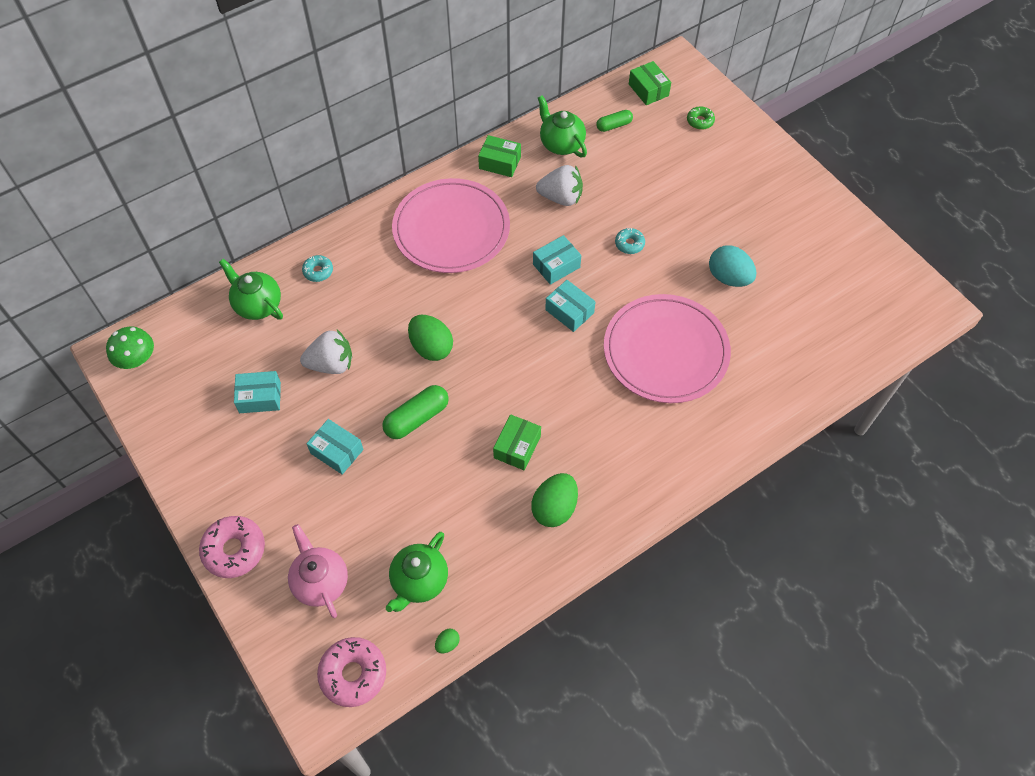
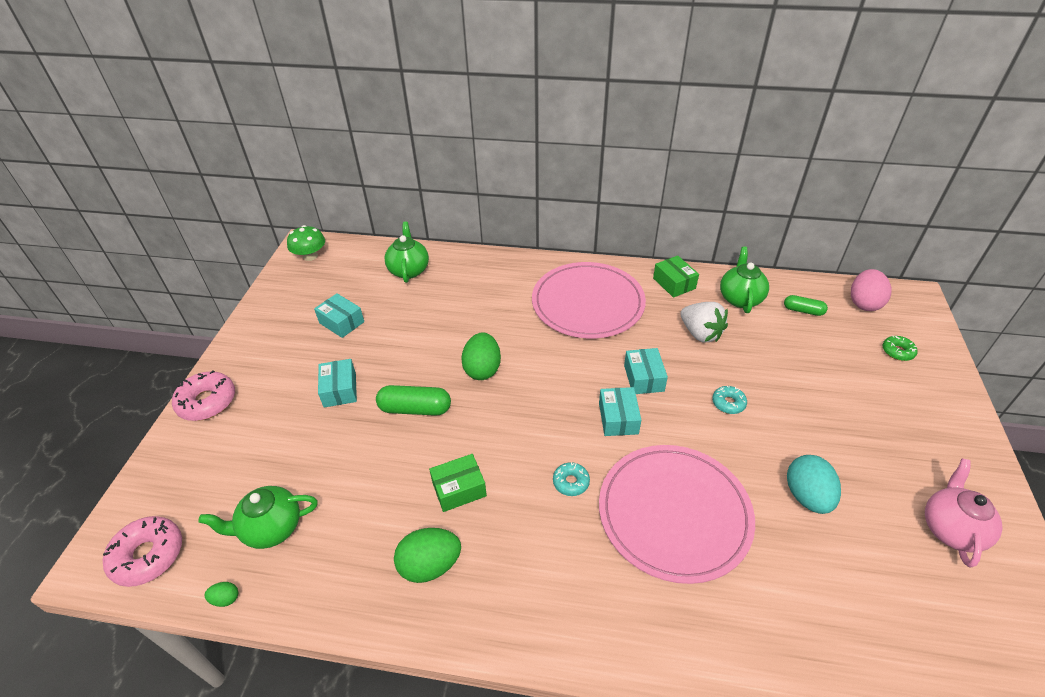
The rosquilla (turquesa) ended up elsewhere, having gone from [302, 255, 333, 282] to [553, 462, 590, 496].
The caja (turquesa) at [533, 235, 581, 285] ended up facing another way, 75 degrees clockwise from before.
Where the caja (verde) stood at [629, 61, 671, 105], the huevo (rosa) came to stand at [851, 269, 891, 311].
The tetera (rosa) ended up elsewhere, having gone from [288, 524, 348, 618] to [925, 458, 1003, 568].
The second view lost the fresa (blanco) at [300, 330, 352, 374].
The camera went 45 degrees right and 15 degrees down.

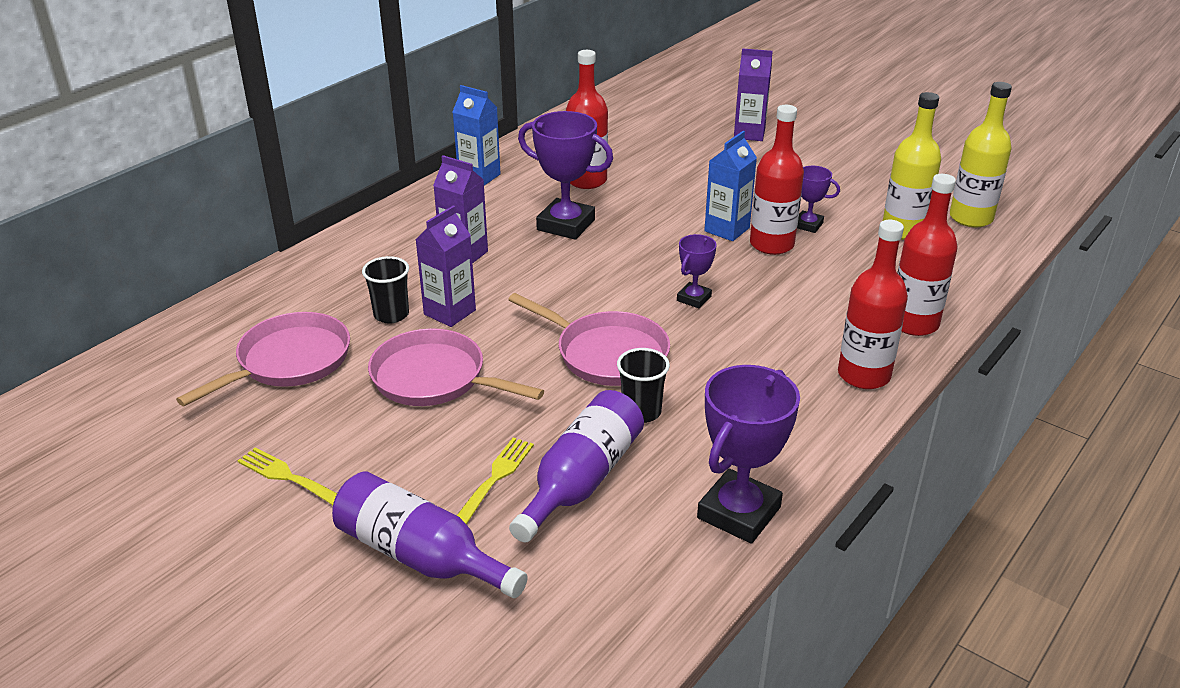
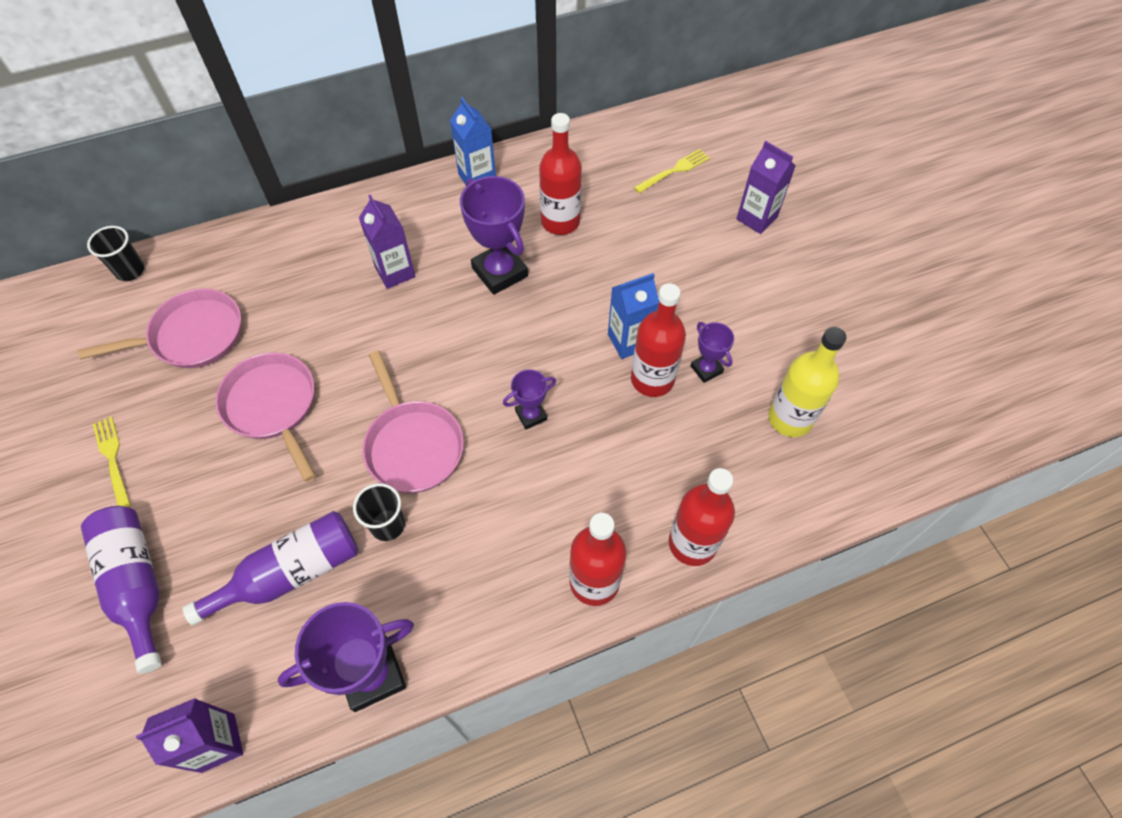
The vaso (negro) ended up elsewhere, having gone from [362, 256, 409, 323] to [87, 226, 144, 281].
The cartón de leche (morado) ended up elsewhere, having gone from [415, 205, 476, 327] to [136, 698, 243, 773].
The tenedor (amarillo) ended up elsewhere, having gone from [457, 437, 534, 525] to [634, 149, 710, 193].
The second view lost the botella (amarillo) at [950, 82, 1012, 227].
The camera went 30 degrees right and 25 degrees up.

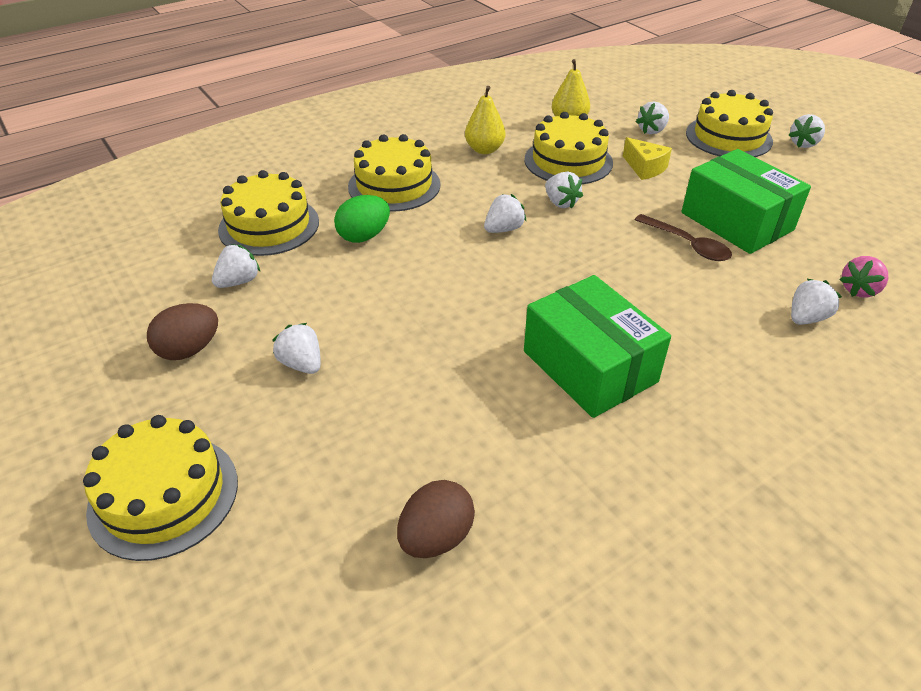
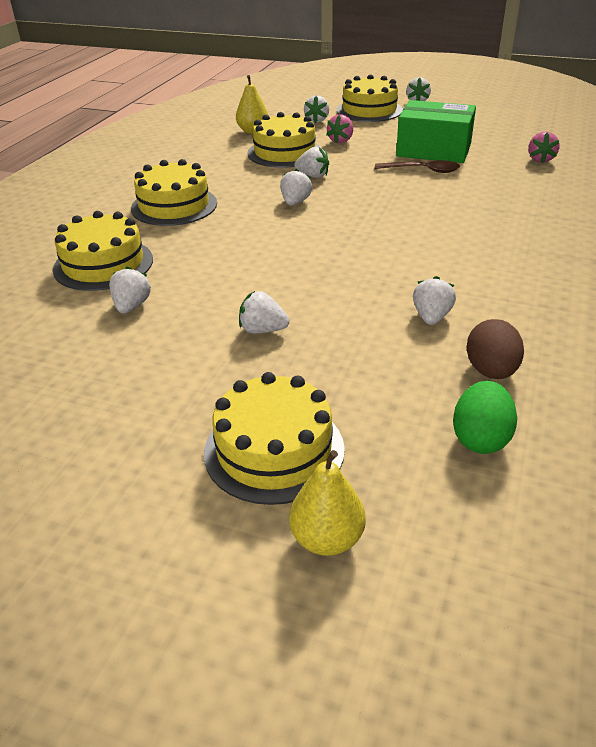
The pera (amarillo) ended up elsewhere, having gone from [465, 86, 505, 154] to [289, 450, 366, 556].
Where the queso (amarillo) stood at [623, 137, 672, 180], the fresa (rosa) came to stand at [326, 114, 353, 144].
The fresa (blanco) ended up elsewhere, having gone from [791, 279, 842, 325] to [413, 276, 456, 325].
The huevo (verde) ended up elsewhere, having gone from [334, 195, 390, 243] to [453, 381, 517, 454].
The second view lost the huevo (marrón) at [147, 303, 218, 360].
The second view lost the caja (verde) at [524, 275, 671, 418].
The camera went 35 degrees left and 5 degrees down.

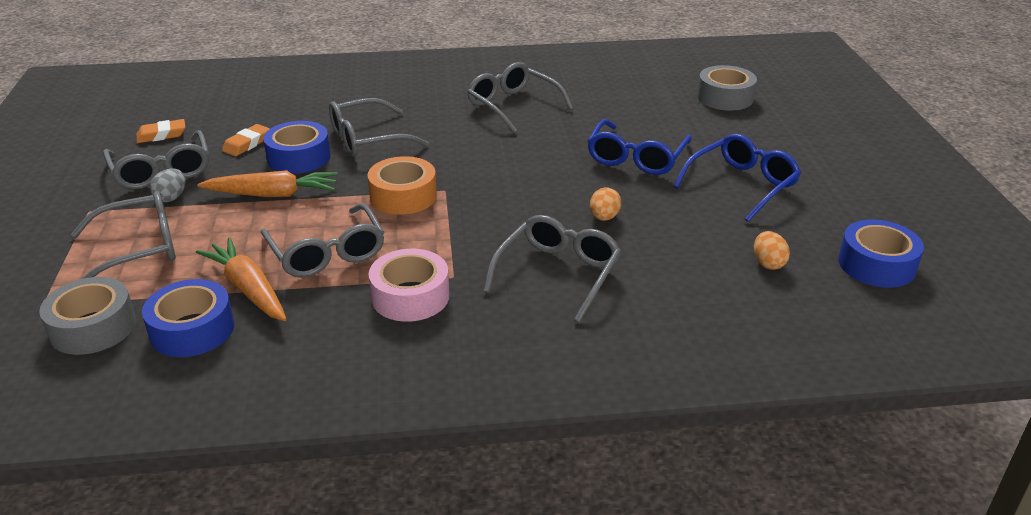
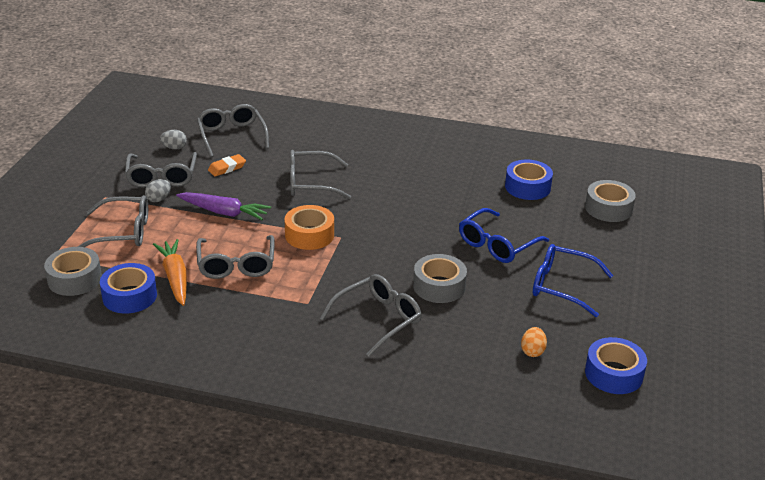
Where the goma de borrar (naranja) stood at [136, 119, 185, 143], the huevo (gris) came to stand at [160, 130, 187, 150].
What was the zanahoria (naranja) at [197, 170, 338, 197] turned into the zanahoria (morado) at [176, 192, 271, 220].
The gafas (gris) ended up elsewhere, having gone from [467, 62, 573, 133] to [197, 104, 269, 157].
Where the huevo (naranja) stood at [590, 187, 621, 221], the cinta adhesiva (gris) came to stand at [413, 254, 467, 303].
The cinta adhesiva (azul) ended up elsewhere, having gone from [263, 121, 331, 174] to [505, 160, 553, 200].
The gafas (azul) at [673, 134, 801, 222] ended up facing another way, 135 degrees counterclockwise from before.
The second view lost the cinta adhesiva (rosa) at [369, 249, 449, 322].
The camera went 20 degrees right and 0 degrees up.

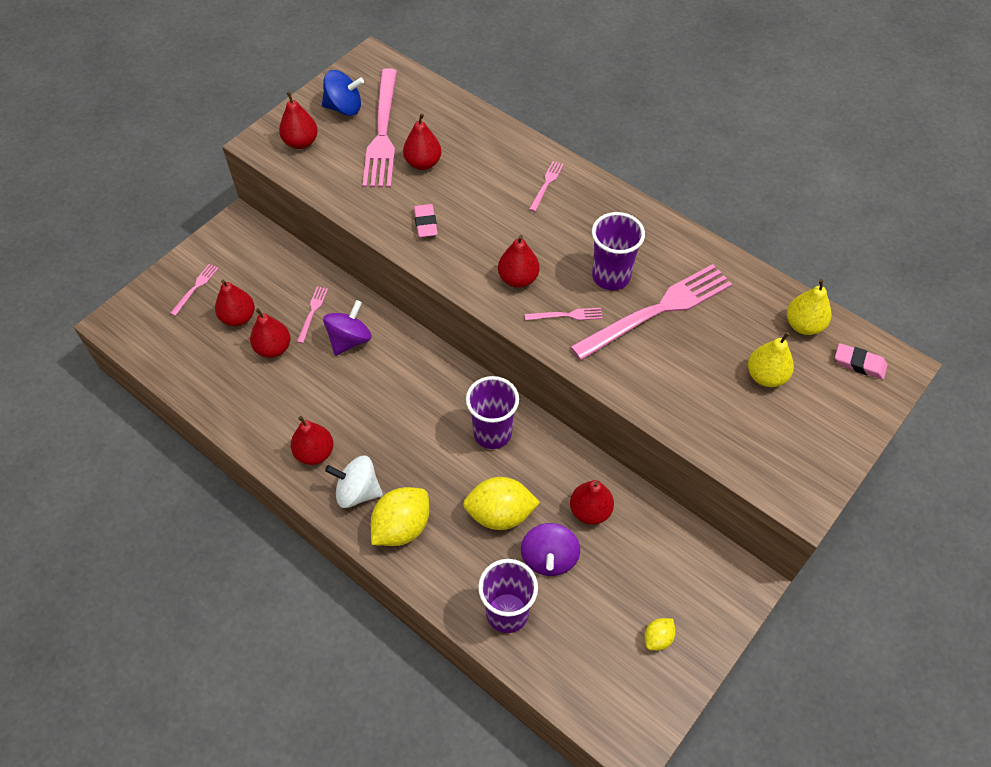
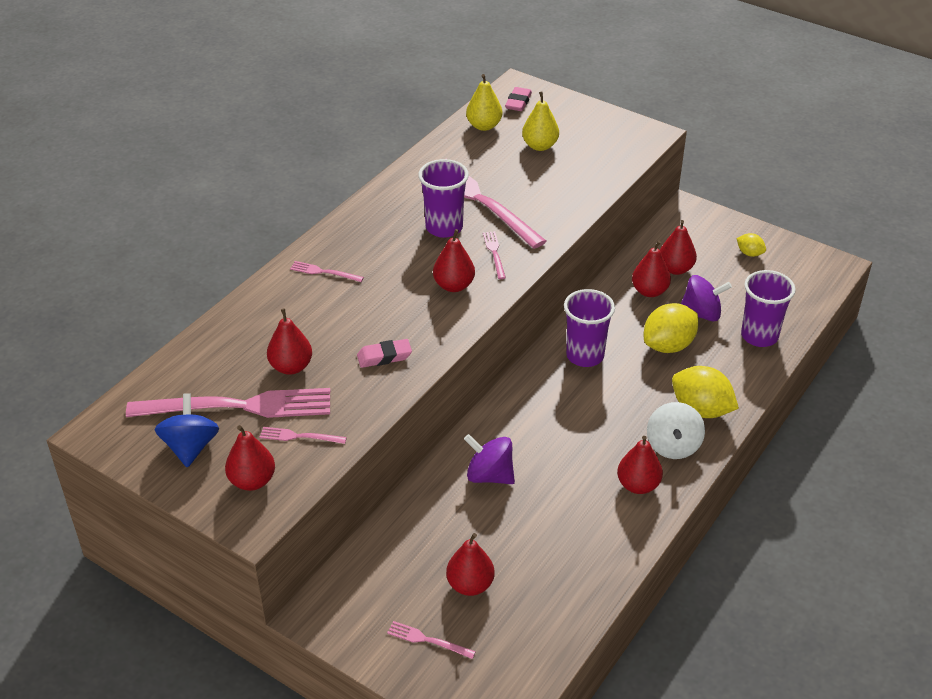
The tenedor (rosa) ended up elsewhere, having gone from [297, 286, 328, 343] to [260, 427, 347, 444].
The limón (amarillo) at [463, 477, 540, 530] ended up facing another way, 60 degrees clockwise from before.
The pera (rojo) ended up elsewhere, having gone from [250, 308, 290, 358] to [660, 220, 697, 275].
The camera went 95 degrees left and 15 degrees down.

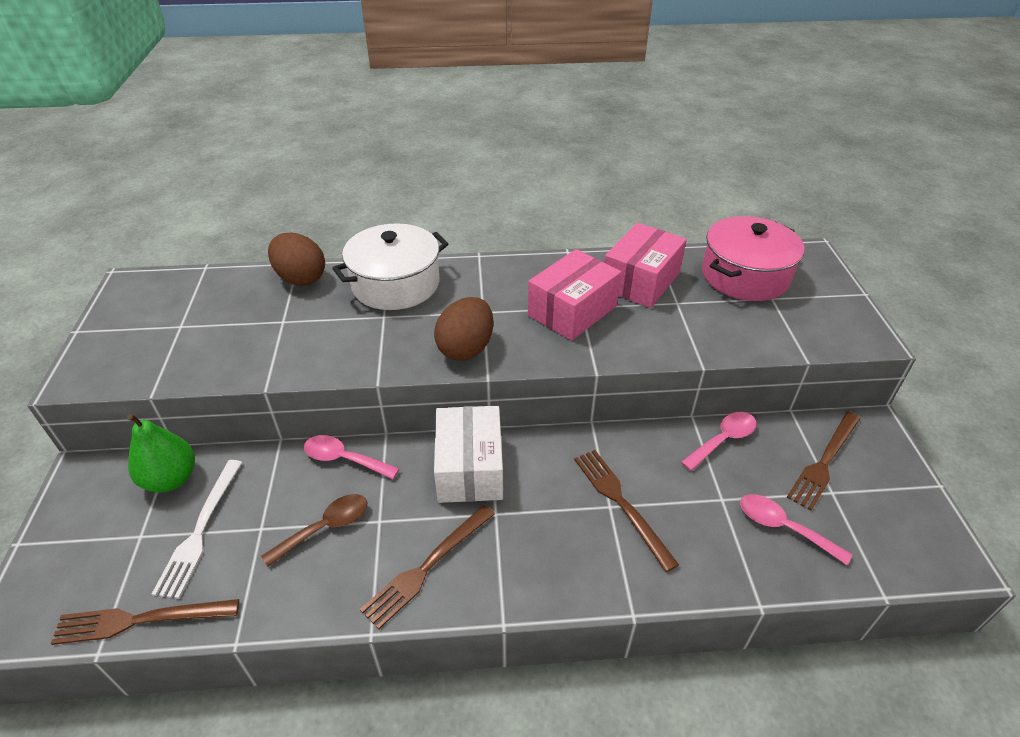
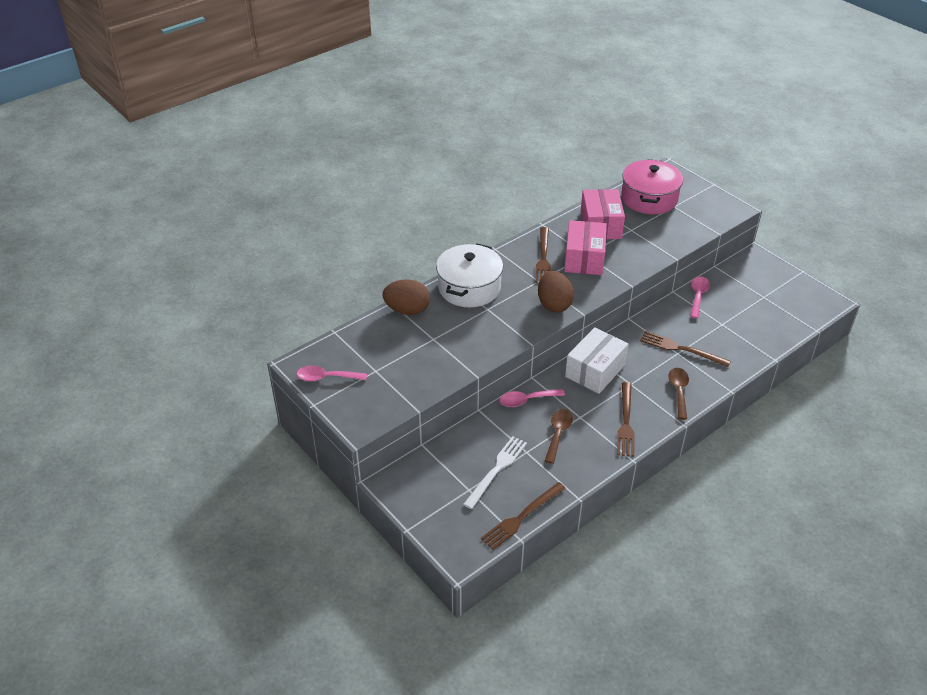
The cuchara (rosa) ended up elsewhere, having gone from [740, 494, 852, 565] to [297, 366, 367, 381].
The tenedor (blanco) at [152, 460, 242, 599] ended up facing another way, 120 degrees counterclockwise from before.
The tenedor (marrón) ended up elsewhere, having gone from [787, 411, 861, 511] to [535, 227, 551, 283].
The caja (blanco) at [434, 406, 503, 503] ended up facing another way, 75 degrees clockwise from before.
The second view gained the cuchara (marrón) at [668, 368, 689, 420].
The second view lost the pera (verde) at [127, 414, 195, 492].
The camera went 35 degrees left and 0 degrees up.

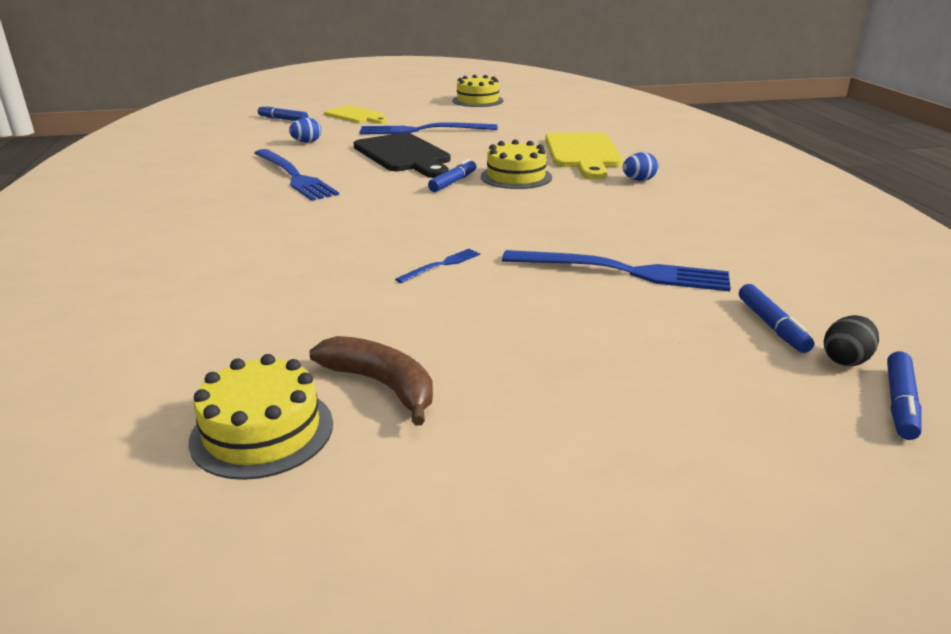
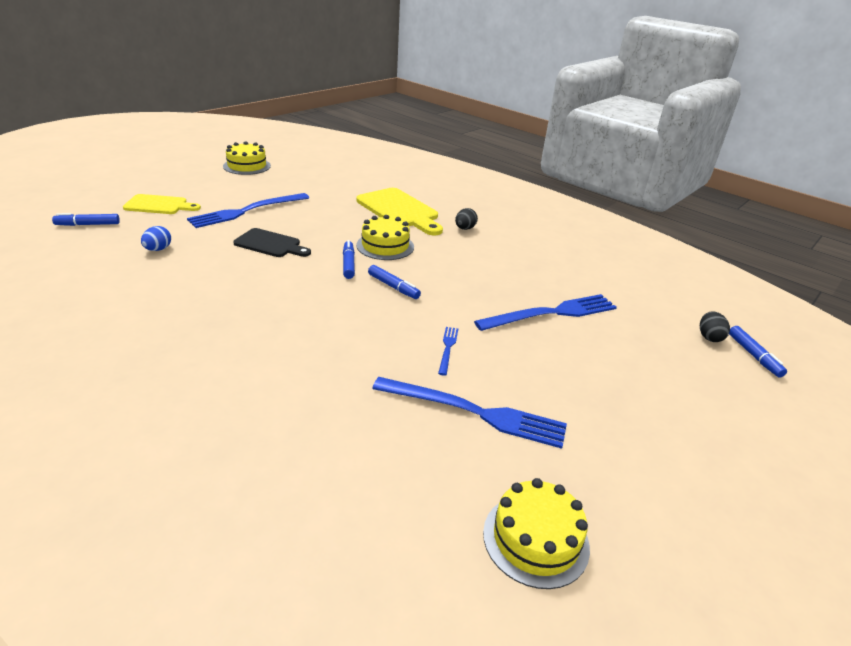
The size of the tabla de cortar (negro) at [354, 133, 451, 178] changed by a factor of 0.64.
The rotulador (azul) ended up elsewhere, having gone from [739, 284, 814, 353] to [368, 265, 421, 299].
The tenedor (azul) ended up elsewhere, having gone from [255, 149, 339, 201] to [372, 377, 567, 449].
What was the huevo (azul) at [623, 152, 658, 181] turned into the huevo (negro) at [455, 208, 478, 230].
The second view lost the plátano (marrón) at [310, 336, 433, 426].
The camera went 40 degrees left and 5 degrees up.

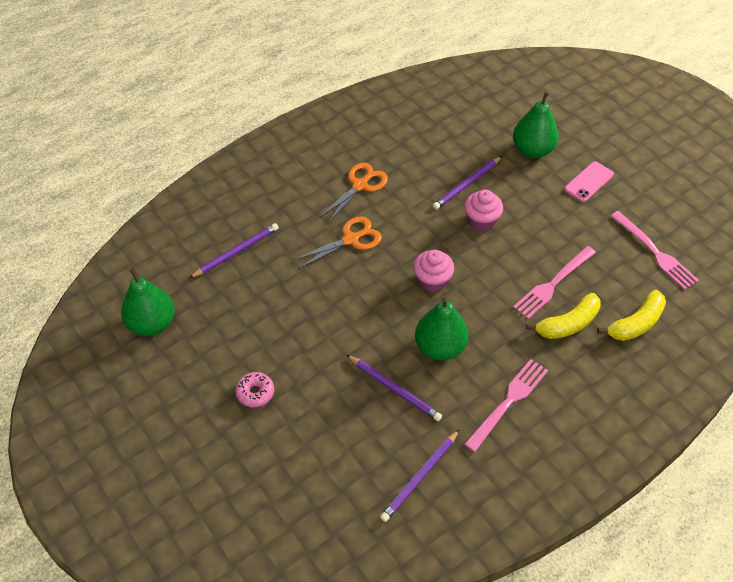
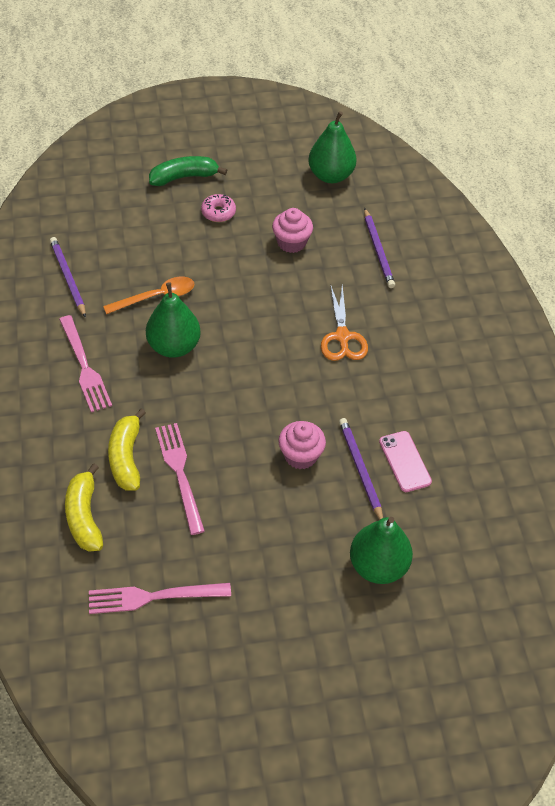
Where the lápiz (morado) stood at [347, 355, 442, 421], the cuchara (naranja) came to stand at [103, 277, 194, 314].
The second view gained the plátano (verde) at [149, 156, 227, 186].
The magdalena (rosa) ended up elsewhere, having gone from [413, 250, 454, 292] to [272, 208, 313, 253].
The móvil (rosa) ended up elsewhere, having gone from [564, 162, 614, 202] to [379, 431, 432, 492].
The second view lost the tijeras (naranja) at [319, 163, 388, 224].
The camera went 115 degrees right and 0 degrees up.

